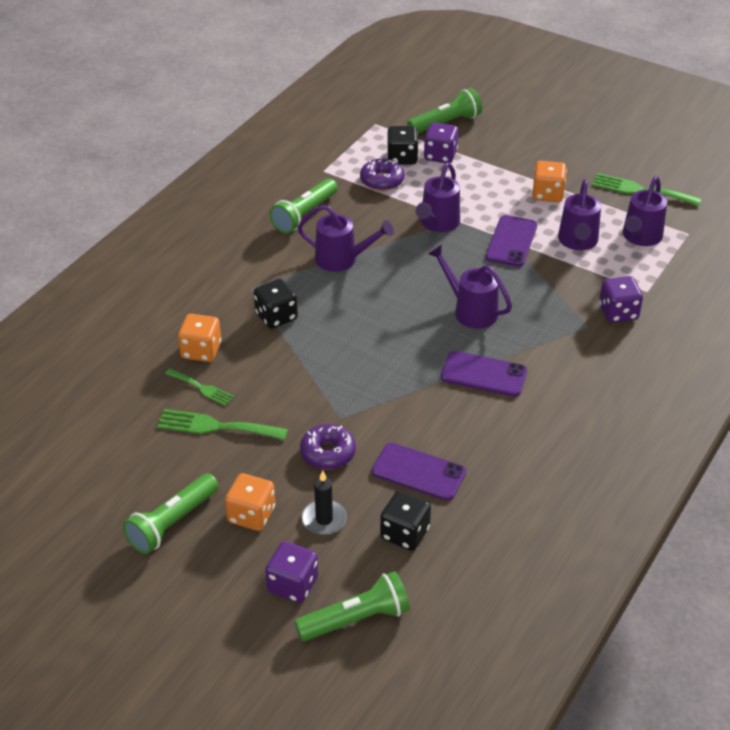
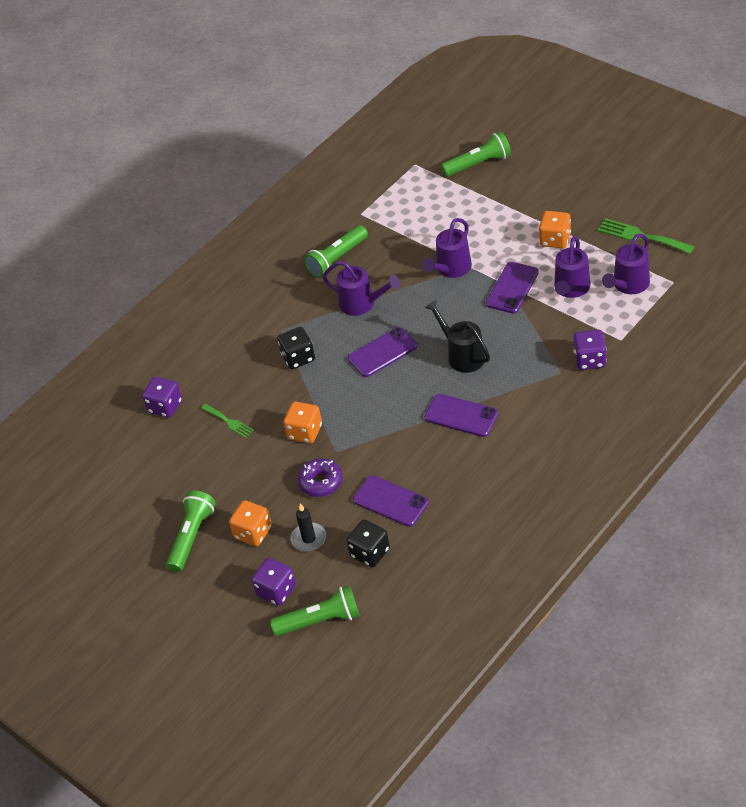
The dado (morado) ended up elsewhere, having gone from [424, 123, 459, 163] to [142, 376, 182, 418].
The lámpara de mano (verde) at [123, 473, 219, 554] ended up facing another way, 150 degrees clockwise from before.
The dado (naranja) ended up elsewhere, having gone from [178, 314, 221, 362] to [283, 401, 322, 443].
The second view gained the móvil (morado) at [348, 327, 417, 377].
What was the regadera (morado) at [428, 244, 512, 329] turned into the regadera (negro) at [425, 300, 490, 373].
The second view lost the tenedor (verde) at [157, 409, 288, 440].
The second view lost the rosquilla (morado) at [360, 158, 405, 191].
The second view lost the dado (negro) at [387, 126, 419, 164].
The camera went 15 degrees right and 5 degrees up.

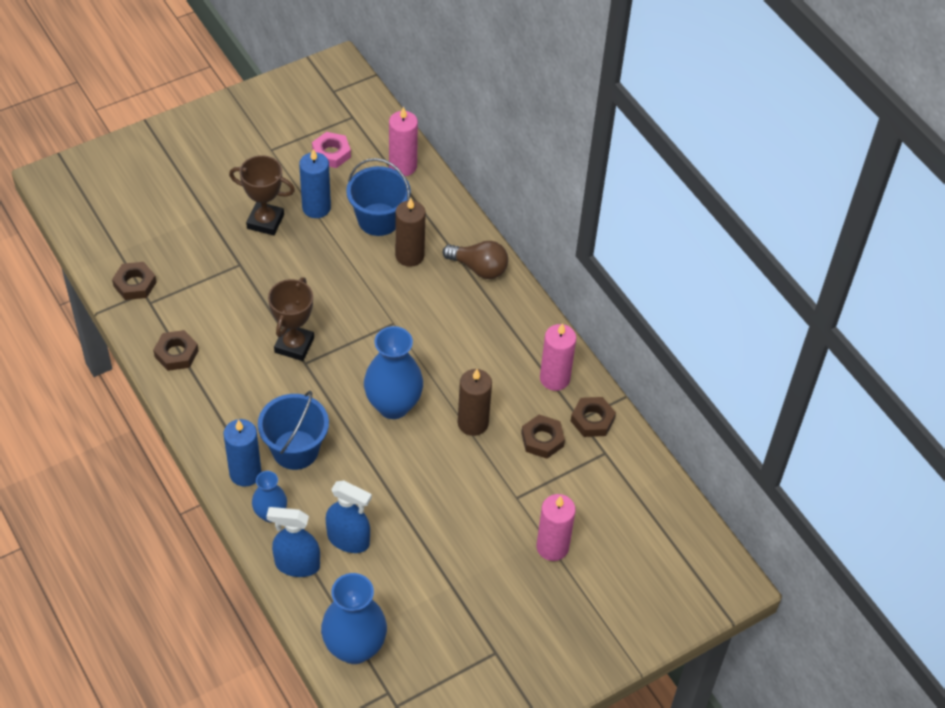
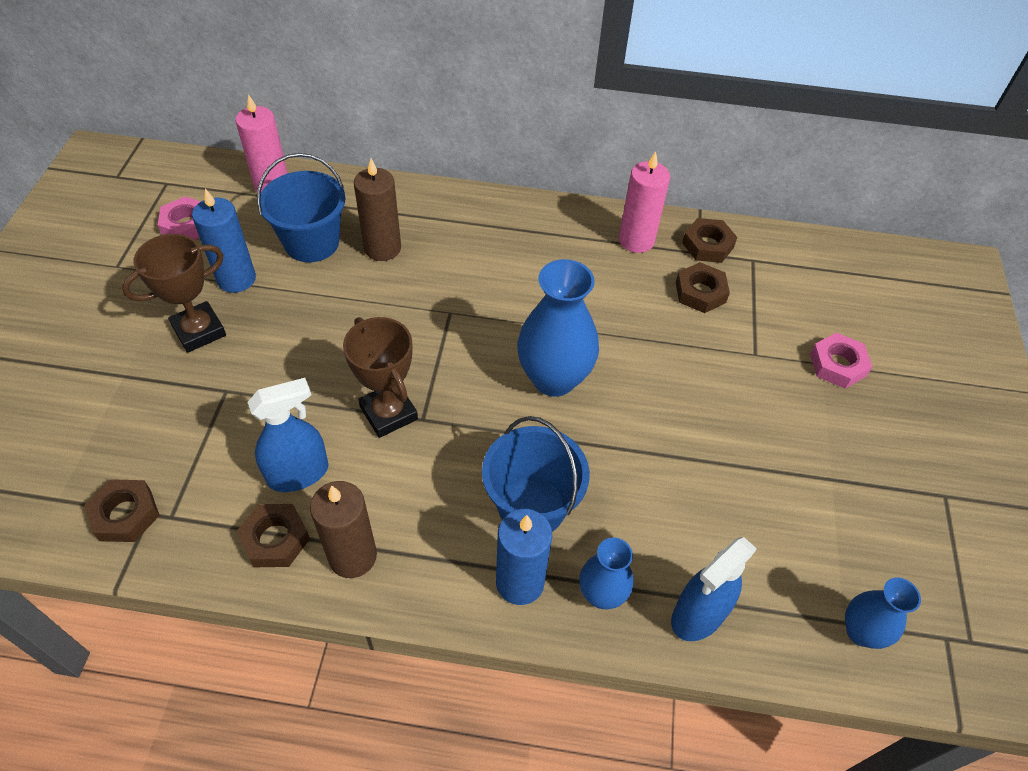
The pulverizador (azul) ended up elsewhere, having gone from [326, 480, 372, 553] to [247, 378, 328, 492].
The vela (marrón) ended up elsewhere, having gone from [458, 369, 492, 436] to [310, 481, 377, 578].
Where the vela (rosa) stood at [537, 494, 576, 561], the tuerca (rosa) came to stand at [810, 333, 872, 388].
The size of the florero (azul) at [321, 573, 387, 664] changed by a factor of 0.57.
The second view lost the bombilla (marrón) at [443, 241, 508, 279].
The camera went 50 degrees left and 0 degrees up.

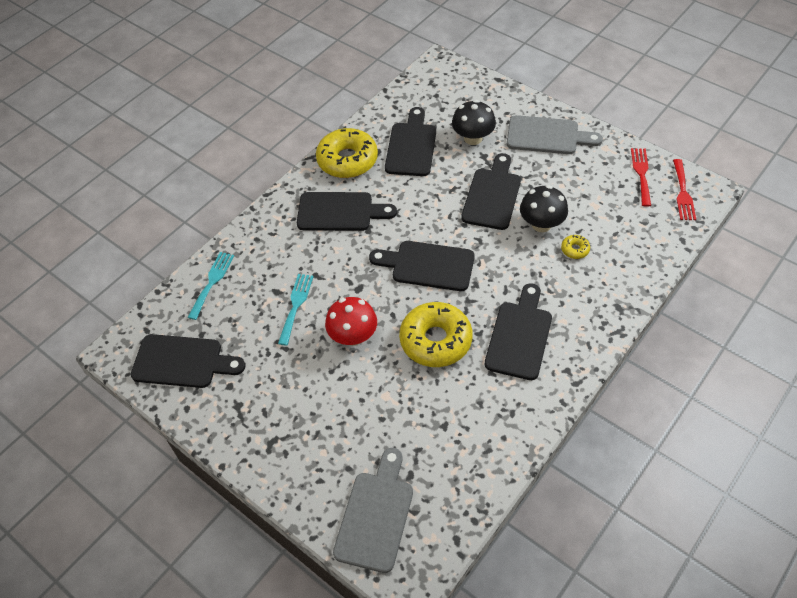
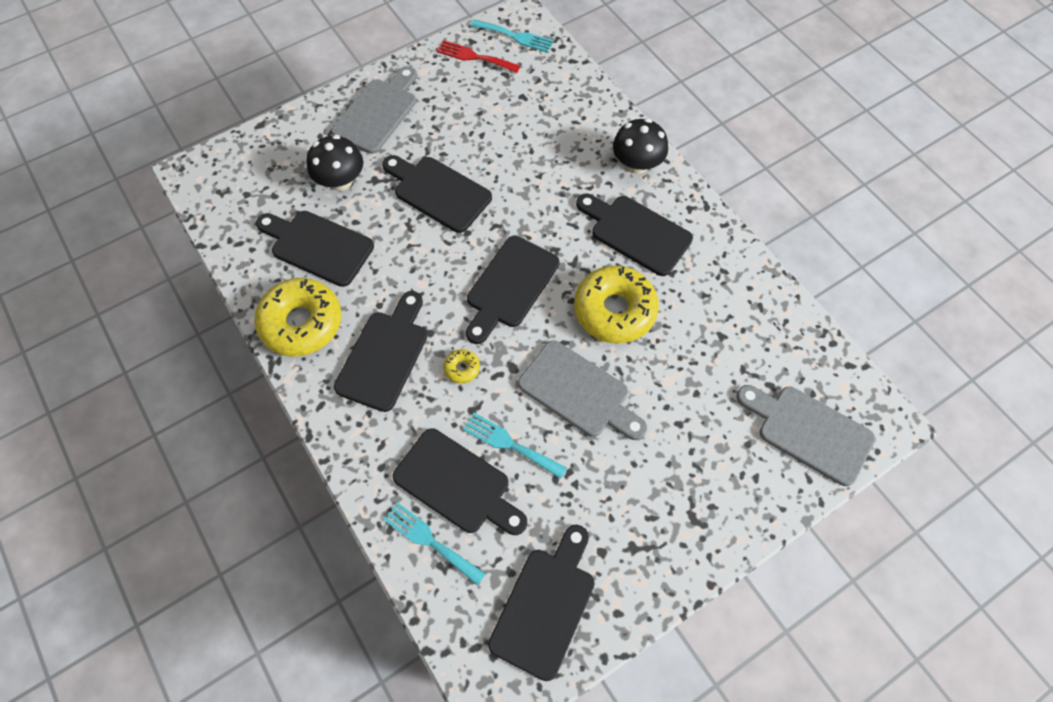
The second view gained the tabla de cortar (negro) at [393, 428, 527, 535].
The rosquilla (amarillo) ended up elsewhere, having gone from [561, 235, 590, 259] to [443, 349, 480, 384].
What was the tenedor (rojo) at [673, 159, 696, 220] turned into the tenedor (turquesa) at [471, 19, 553, 52].
Where the seta (rojo) stood at [325, 297, 377, 346], the tabla de cortar (gris) came to stand at [518, 340, 647, 440].
The seta (negro) ended up elsewhere, having gone from [520, 185, 568, 232] to [613, 118, 668, 174].
The camera went 75 degrees left and 10 degrees up.

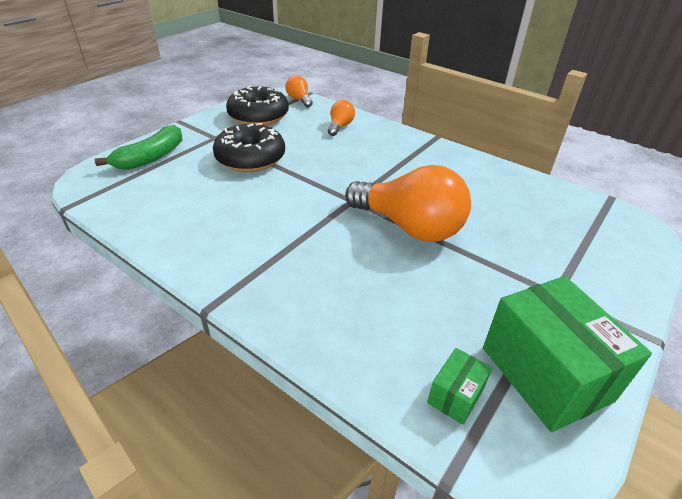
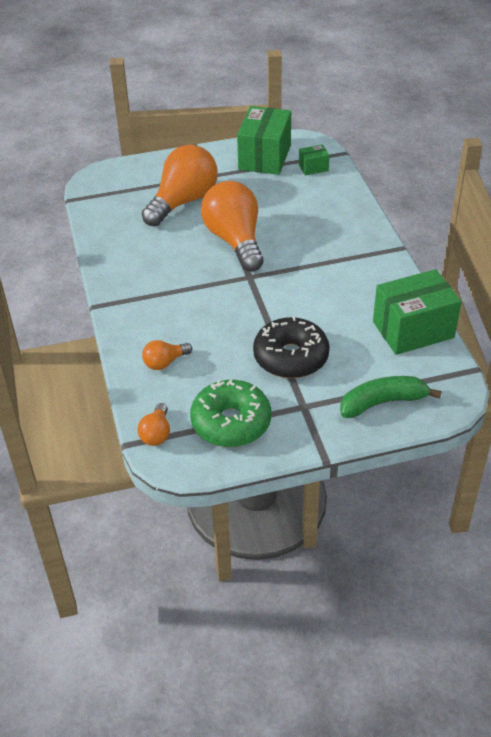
The second view gained the bombilla (naranja) at [141, 145, 218, 227].
What was the rosquilla (negro) at [226, 85, 289, 125] turned into the rosquilla (verde) at [190, 380, 271, 447].
The second view gained the caja (verde) at [373, 269, 461, 355].
The camera went 140 degrees left and 5 degrees up.

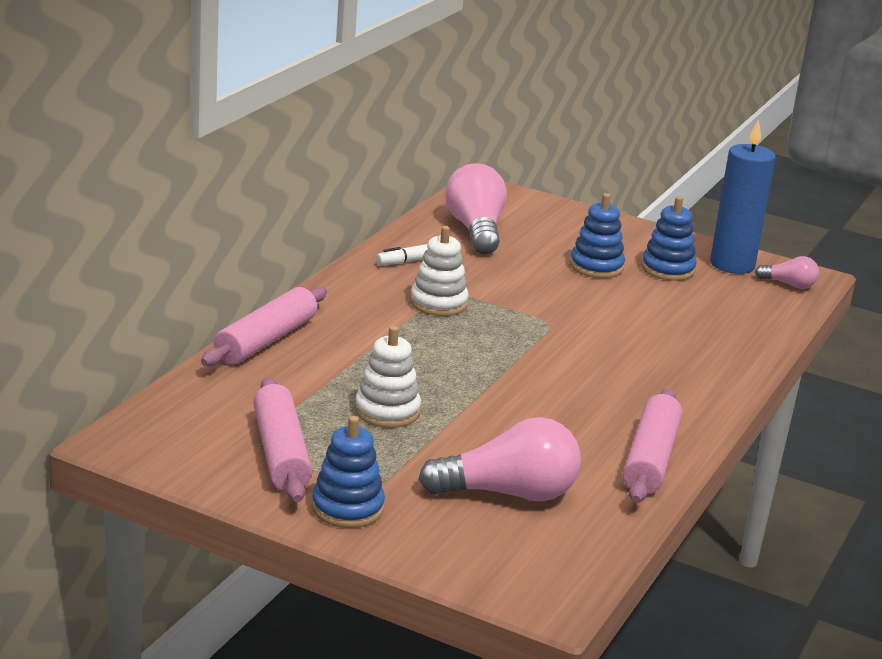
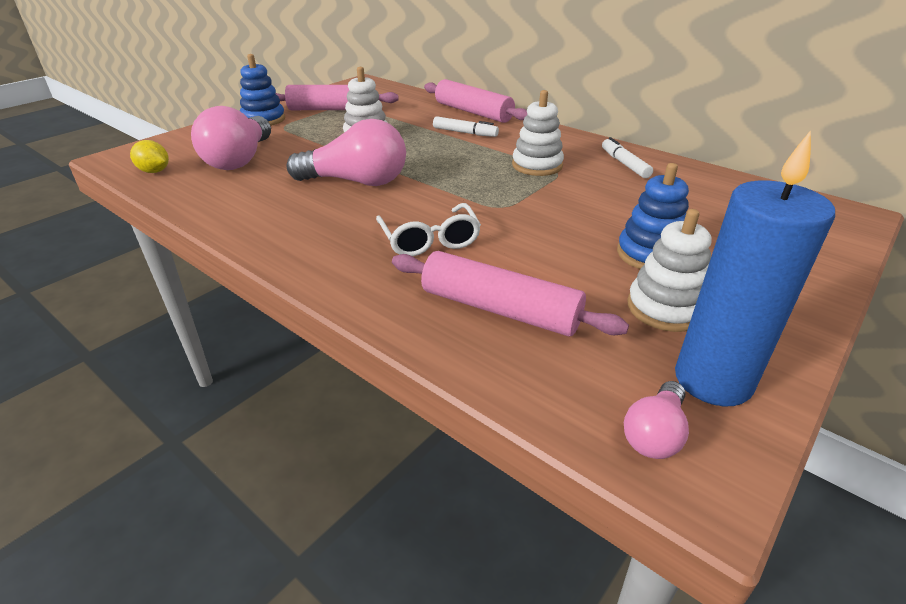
The second view gained the limón (amarillo) at [130, 140, 169, 173].
The bombilla (rosa) ended up elsewhere, having gone from [445, 163, 507, 254] to [287, 119, 406, 186].
The second view gained the gafas (blanco) at [376, 203, 481, 256].
The rodillo (rosa) ended up elsewhere, having gone from [623, 389, 682, 503] to [392, 251, 629, 336].
The second view gained the rotulador (blanco) at [433, 116, 499, 137].
What was the juguete apilable (azul) at [641, 196, 697, 281] turned into the juguete apilable (blanco) at [627, 209, 711, 332].
The camera went 105 degrees right and 10 degrees up.

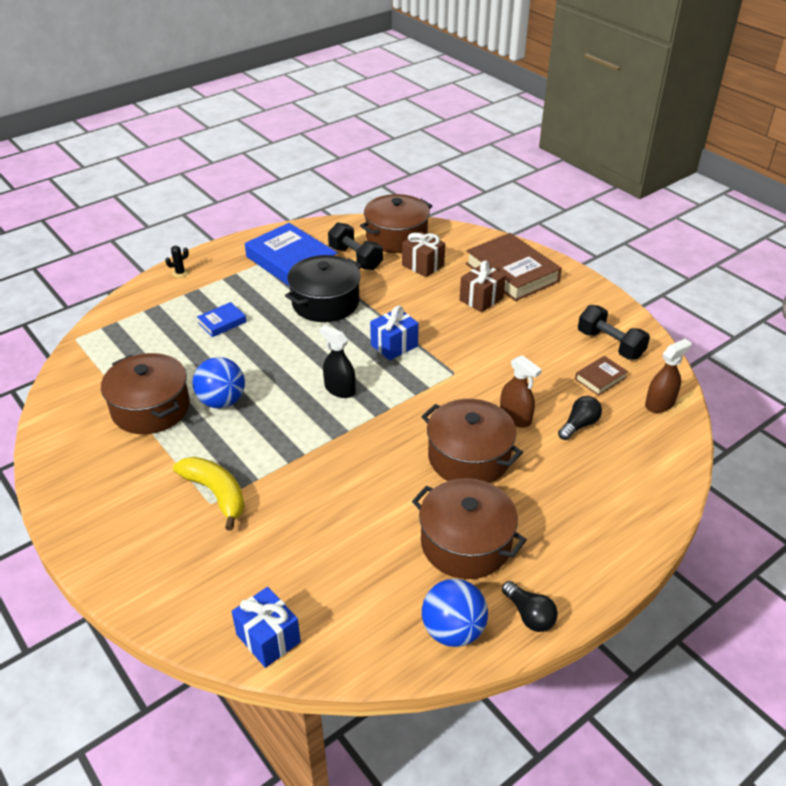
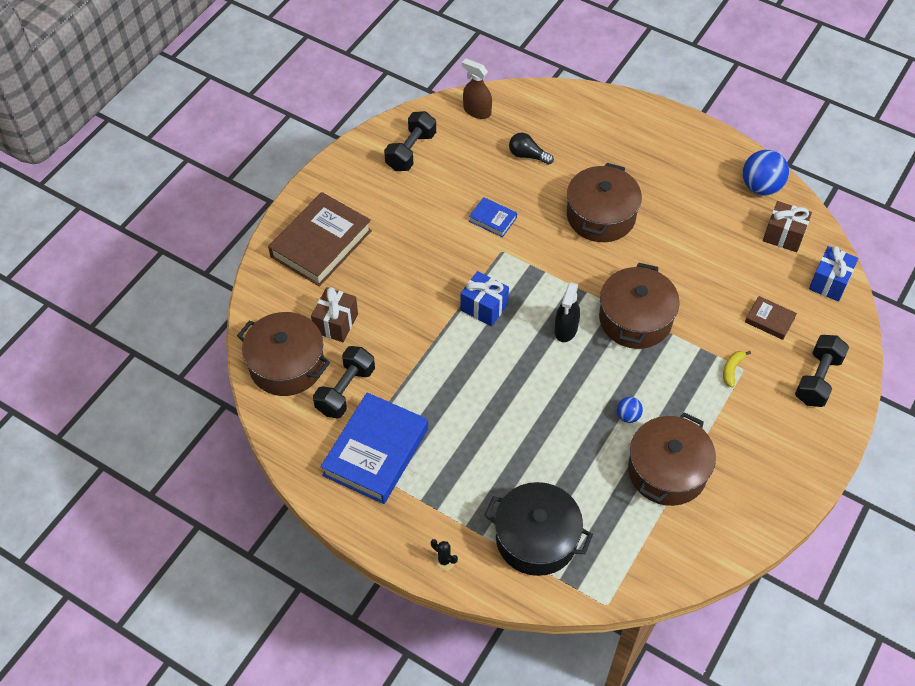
The libro (azul) ended up elsewhere, having gone from [197, 302, 247, 337] to [469, 197, 517, 237].
The olla (negro) ended up elsewhere, having gone from [285, 255, 362, 322] to [484, 482, 593, 576].
The olla (marrón) ended up elsewhere, having gone from [412, 478, 527, 579] to [599, 263, 680, 349].
The size of the pelota (azul) at [193, 357, 245, 408] changed by a factor of 0.52.
The size of the plátano (amarillo) at [173, 457, 245, 530] changed by a factor of 0.51.
The libro (marrón) ended up elsewhere, having gone from [575, 356, 628, 396] to [745, 296, 797, 340].
The regalo (marrón) ended up elsewhere, having gone from [459, 261, 506, 312] to [763, 201, 812, 252].
The second view gained the mancuerna (negro) at [795, 335, 849, 407].
The second view lost the pulverizador (marrón) at [500, 355, 542, 428].
The second view lost the bombilla (negro) at [502, 581, 558, 632].
The camera went 110 degrees left and 15 degrees up.

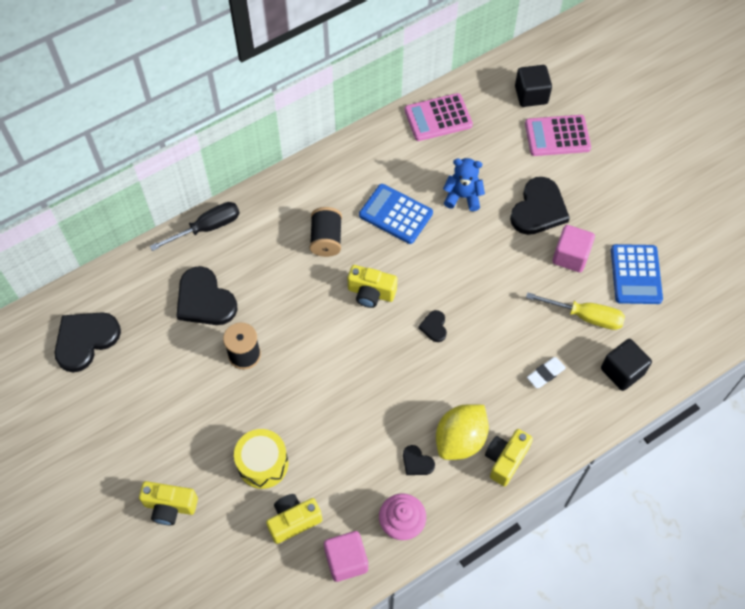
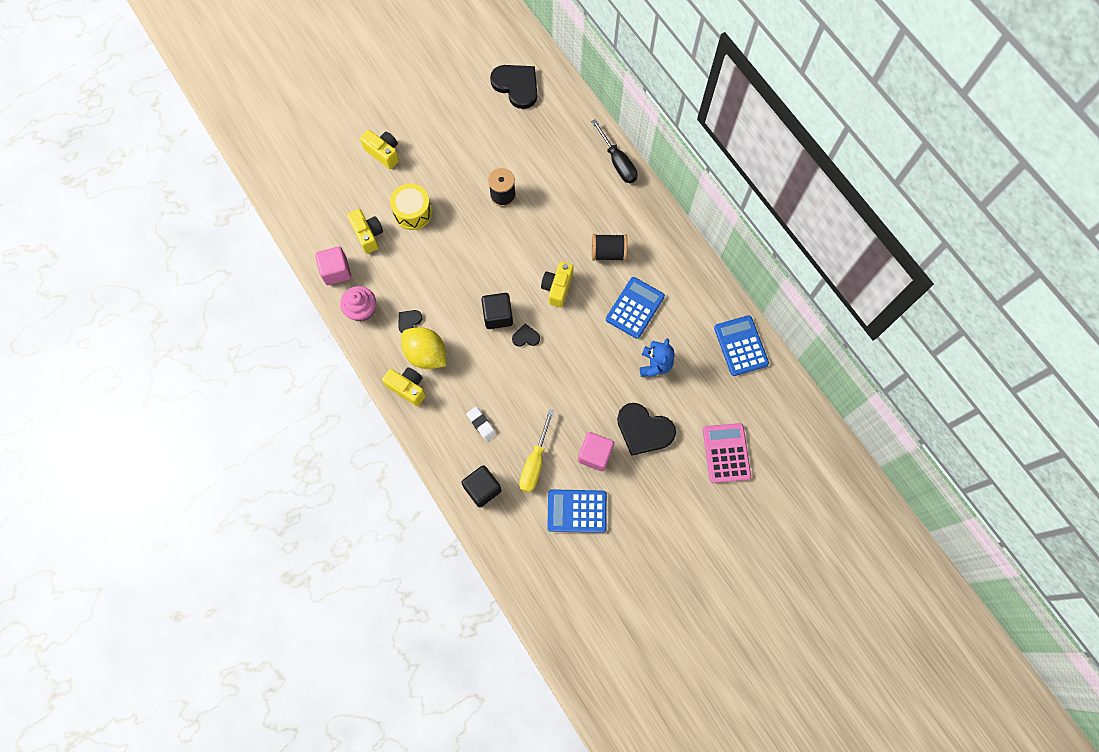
The cámara (amarillo) at [139, 481, 198, 525] ended up facing another way, 120 degrees clockwise from before.
The cubo (negro) ended up elsewhere, having gone from [515, 65, 552, 107] to [481, 293, 513, 329].
What was the calculadora (rosa) at [404, 93, 473, 141] turned into the calculadora (azul) at [714, 315, 769, 376].
The second view lost the corazón (negro) at [176, 266, 237, 325].
The camera went 90 degrees right and 10 degrees up.

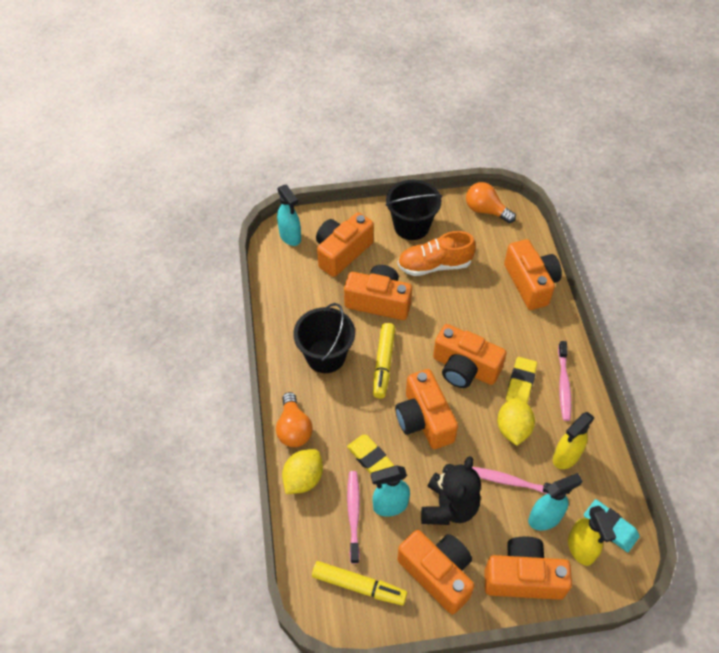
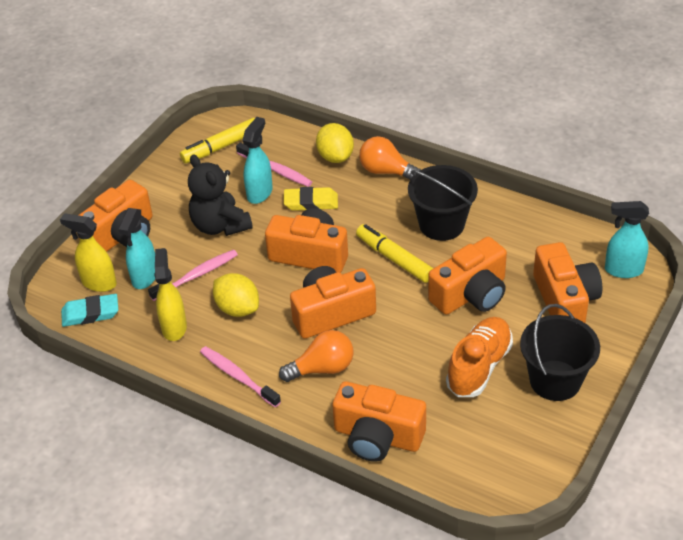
The bombilla (naranja) ended up elsewhere, having gone from [466, 182, 516, 223] to [279, 330, 353, 382].
The second view lost the cámara (naranja) at [397, 530, 475, 614].
The second view lost the goma de borrar (amarillo) at [506, 357, 537, 403].
The camera went 130 degrees right and 10 degrees down.

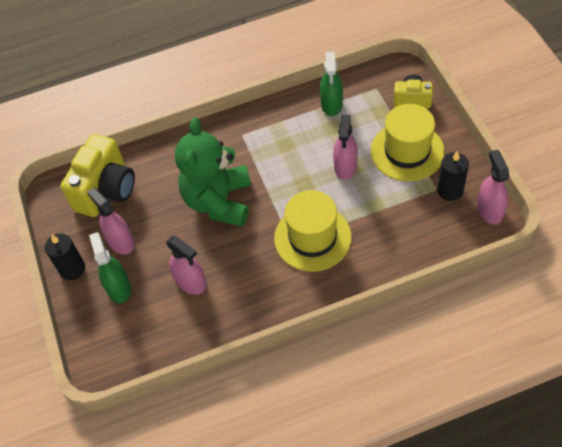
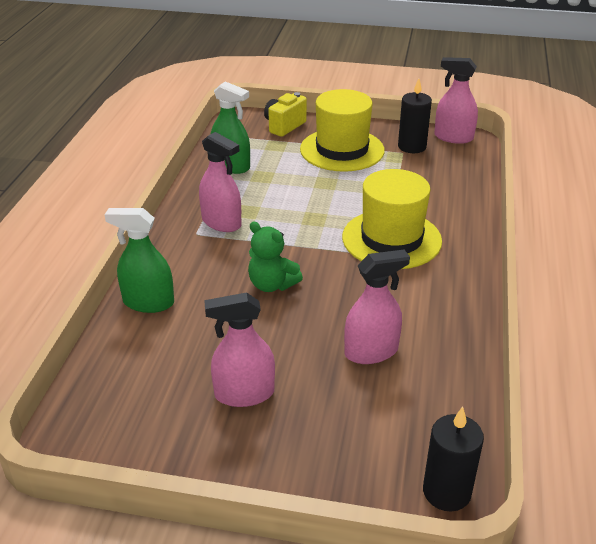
The pulverizador (verde) ended up elsewhere, having gone from [89, 232, 131, 303] to [105, 208, 174, 313].
The pulverizador (rosa) ended up elsewhere, having gone from [333, 115, 358, 180] to [199, 132, 241, 232].
The size of the osito (verde) at [175, 117, 251, 227] changed by a factor of 0.49.
The vela (negro) ended up elsewhere, having gone from [45, 233, 85, 280] to [423, 407, 484, 511].
The second view lost the cámara (amarillo) at [60, 134, 135, 217].
The camera went 65 degrees left and 20 degrees down.

